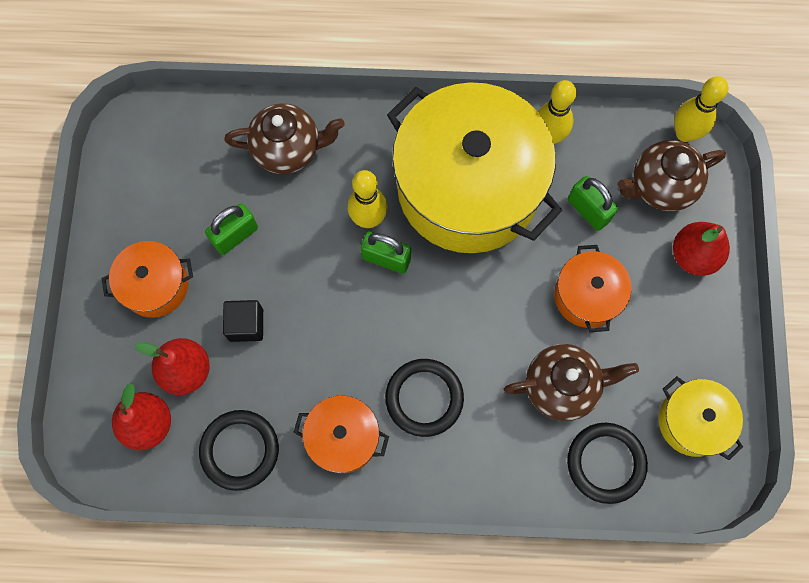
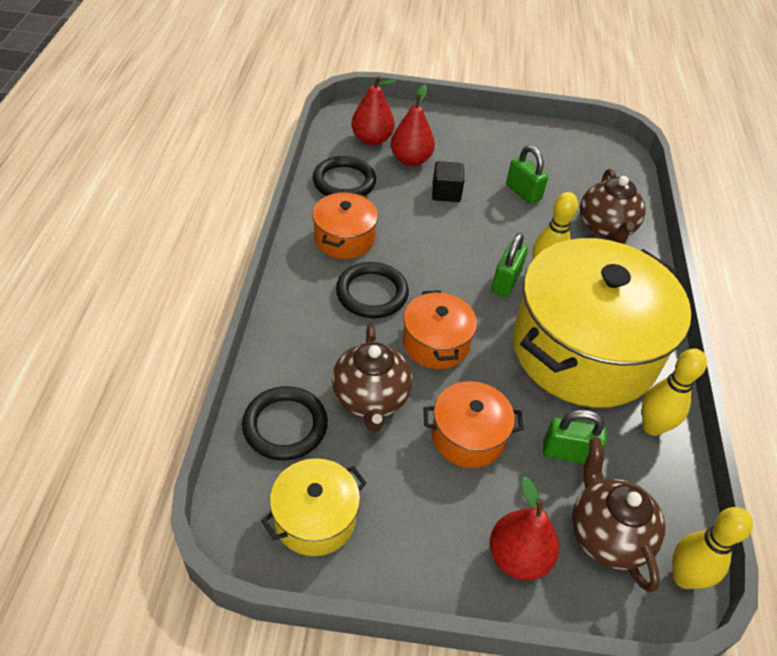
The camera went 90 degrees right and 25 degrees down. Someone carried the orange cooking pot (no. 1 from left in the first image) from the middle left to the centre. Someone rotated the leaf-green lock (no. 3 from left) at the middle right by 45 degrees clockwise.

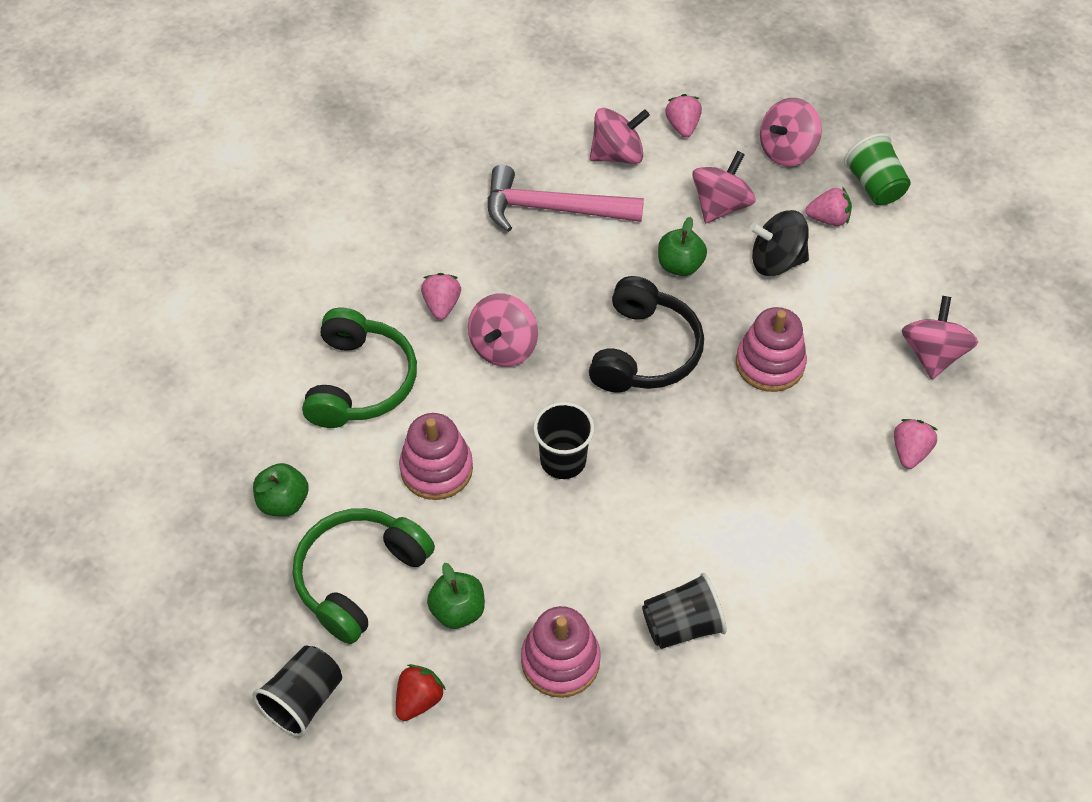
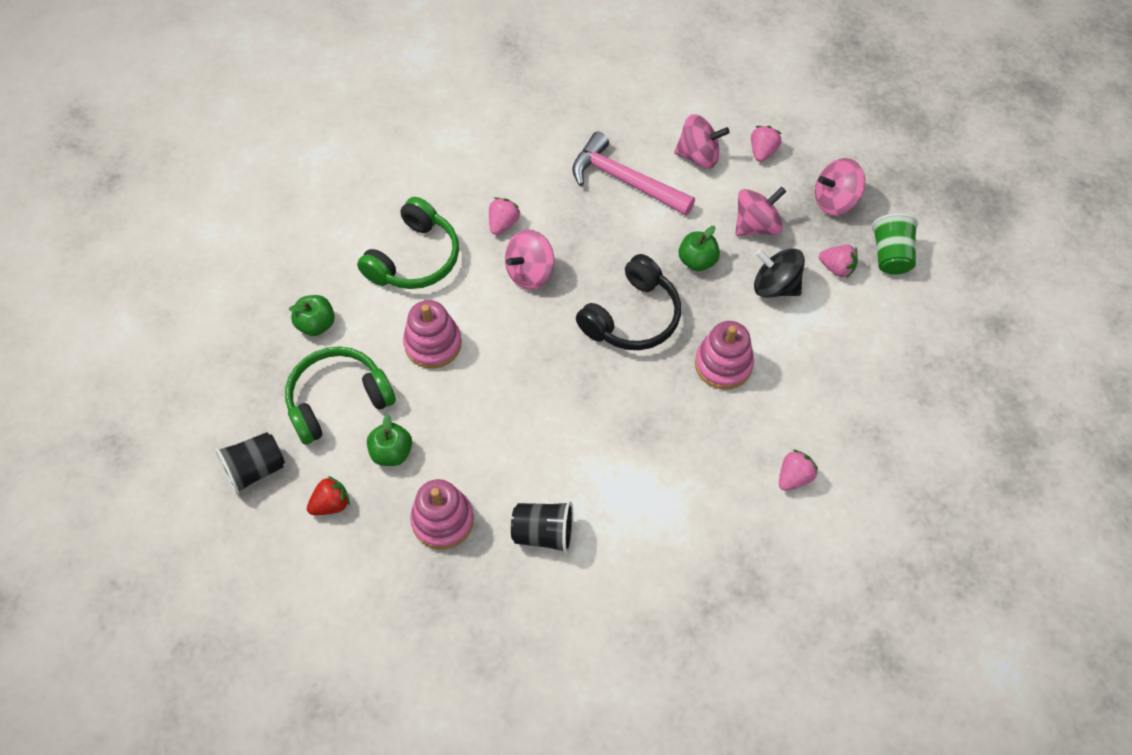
The camera went 25 degrees right and 5 degrees up. Someone took away the ebony beaker (no. 2 from left) at the centre. Someone took away the rosy spinning top (no. 5 from left) at the middle right.

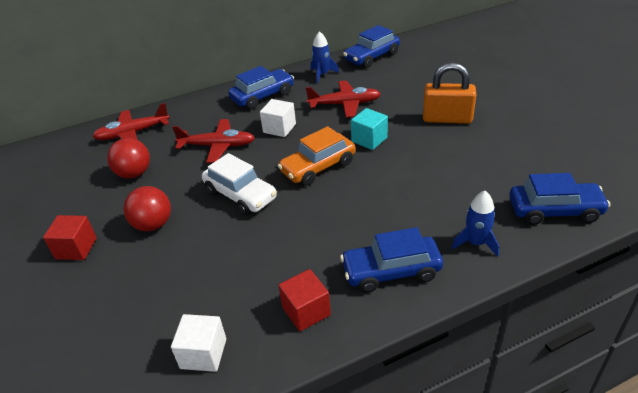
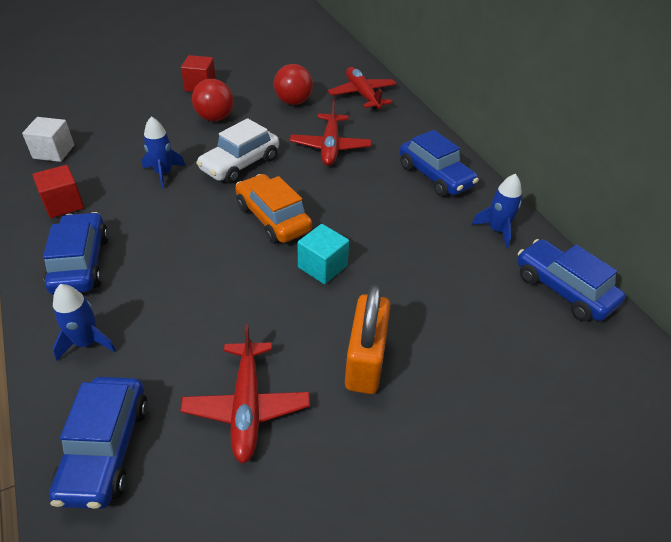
The camera went 85 degrees right and 5 degrees up. Someone took away the white solid cube (no. 2 from left) at the top centre. Someone put down the royal blue spaceship (no. 2 from left) at the top left. Someone carried the crimson aeroplane (no. 3 from left in the first image) from the top centre to the bottom centre.

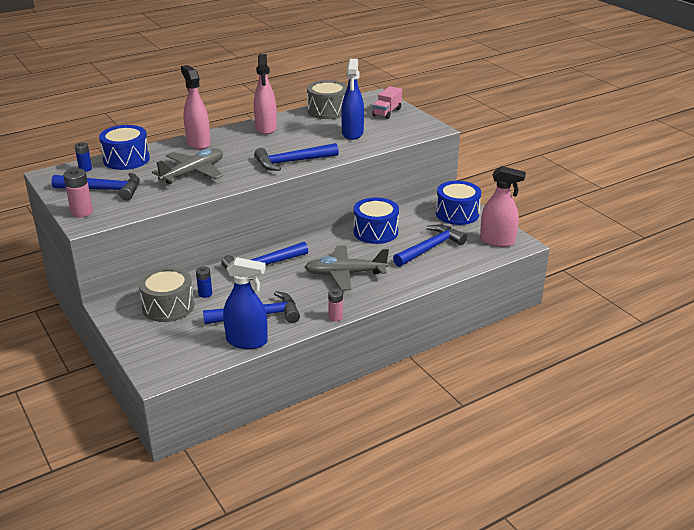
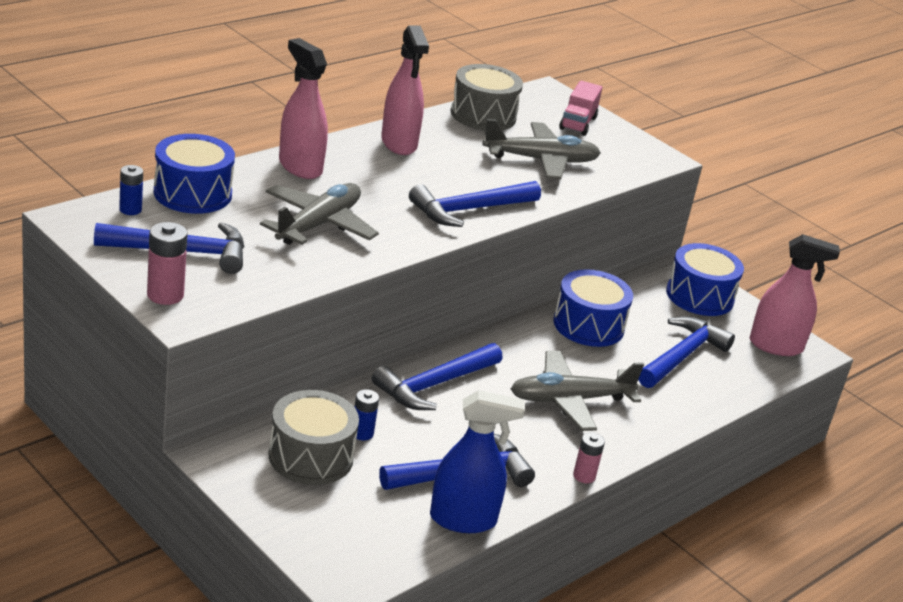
The camera went 15 degrees left and 0 degrees up. Someone swapped the royal blue spray bottle (no. 2 from left) at the top centre for the ash-grey aeroplane (no. 2 from left) at the top centre.

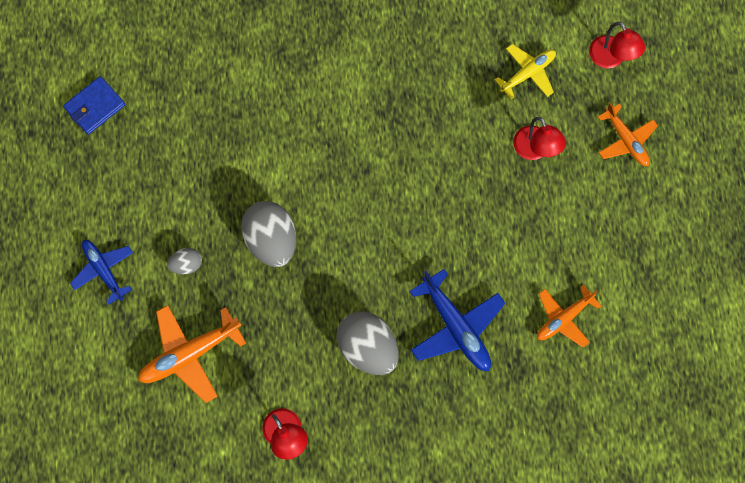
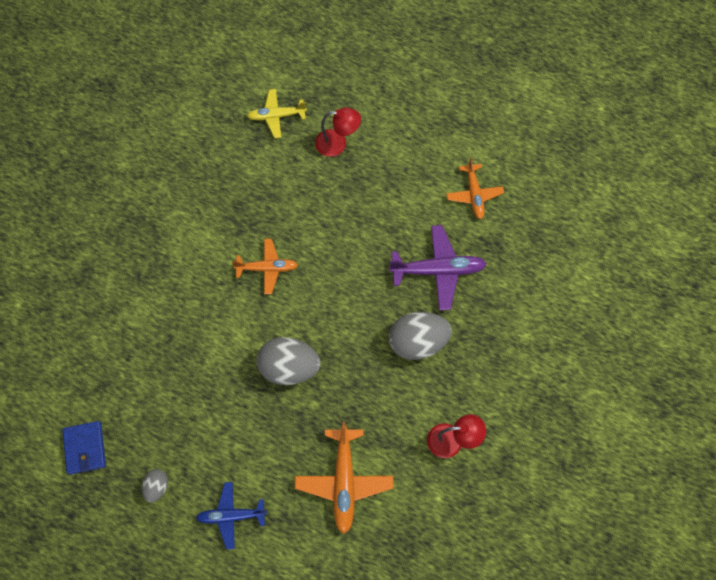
The camera went 60 degrees left and 5 degrees down. Someone took away the crimson reading lamp (no. 3 from left) at the top right. Someone carried the ash-grey egg shape (no. 1 from left) from the middle left to the bottom left. Someone carried the orange aeroplane (no. 3 from left in the first image) from the top right to the centre. Someone repainted the royal blue aeroplane (no. 2 from left) at the centre, which became the purple aeroplane at the centre. Someone rotated the yellow aeroplane at the top right by 90 degrees counterclockwise.

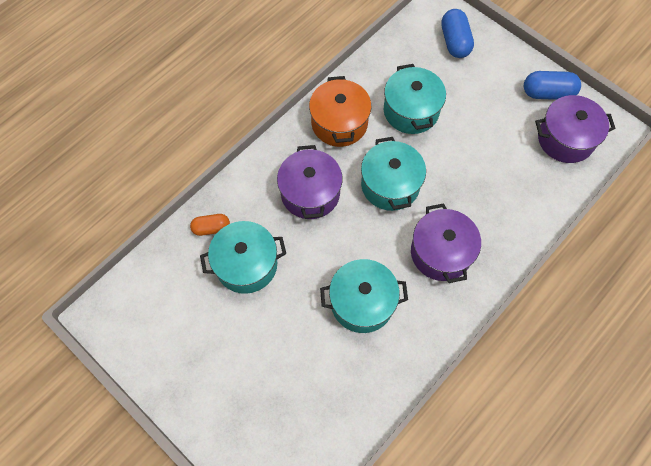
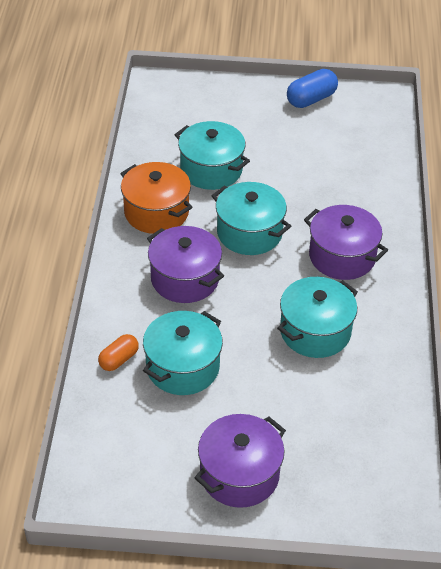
The camera went 40 degrees left and 20 degrees down. Someone took away the royal blue capsule (no. 1 from left) at the top right. Someone carried the purple cooking pot (no. 3 from left in the first image) from the top right to the bottom centre.

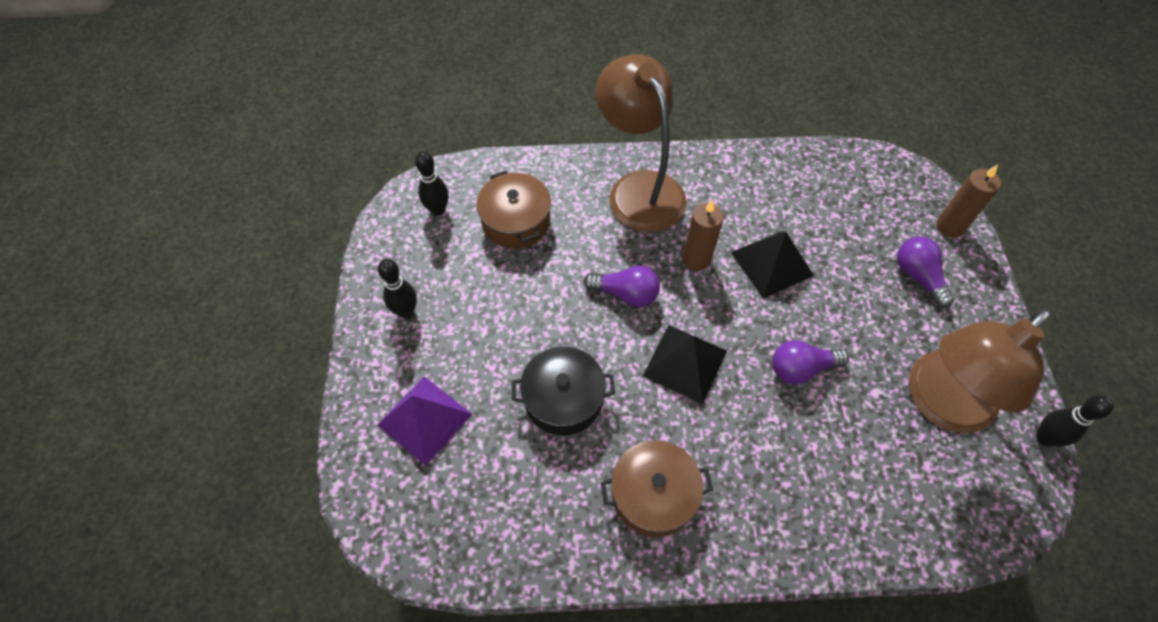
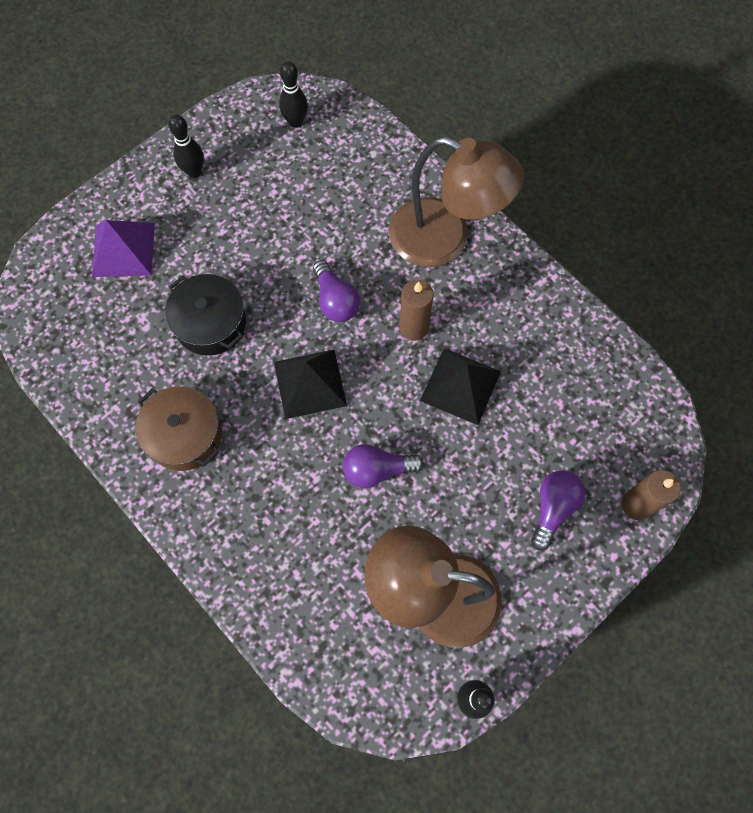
The camera went 50 degrees right and 10 degrees up. Someone took away the dark brown cooking pot (no. 1 from left) at the centre. Someone rotated the dark brown reading lamp (no. 1 from left in the first image) at the top centre by 90 degrees clockwise. Someone rotated the purple light bulb (no. 2 from left) at the middle right by 45 degrees counterclockwise.

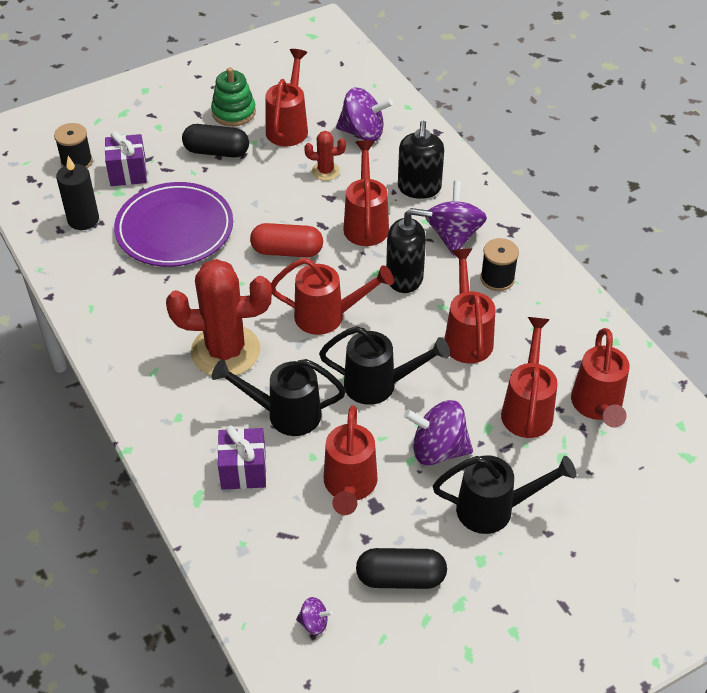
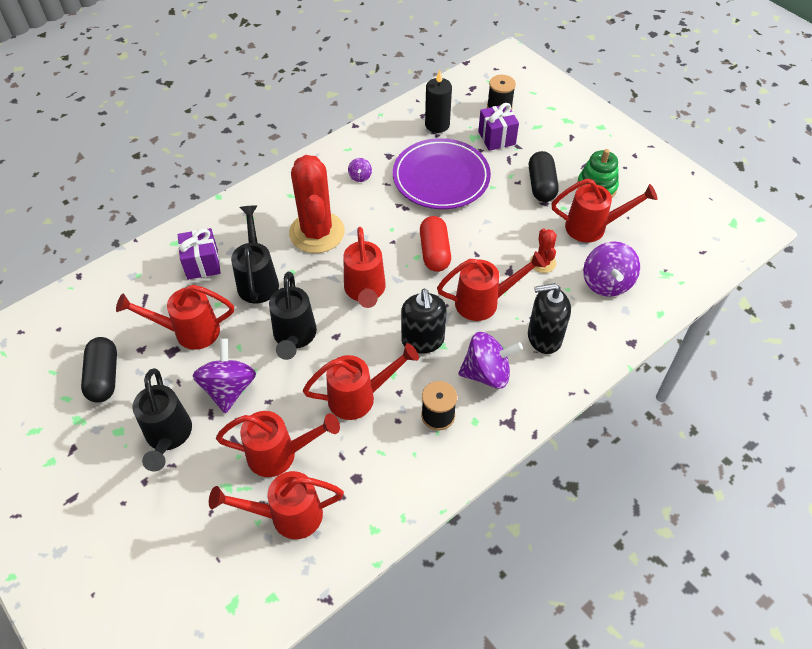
The camera went 80 degrees right and 5 degrees up. Someone carried the purple spinning top (no. 1 from left in the first image) from the bottom centre to the top centre.

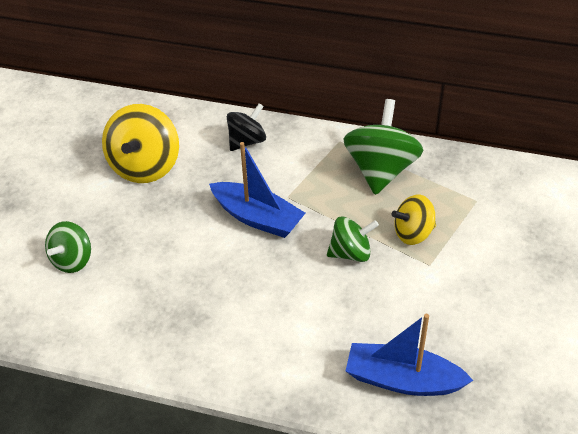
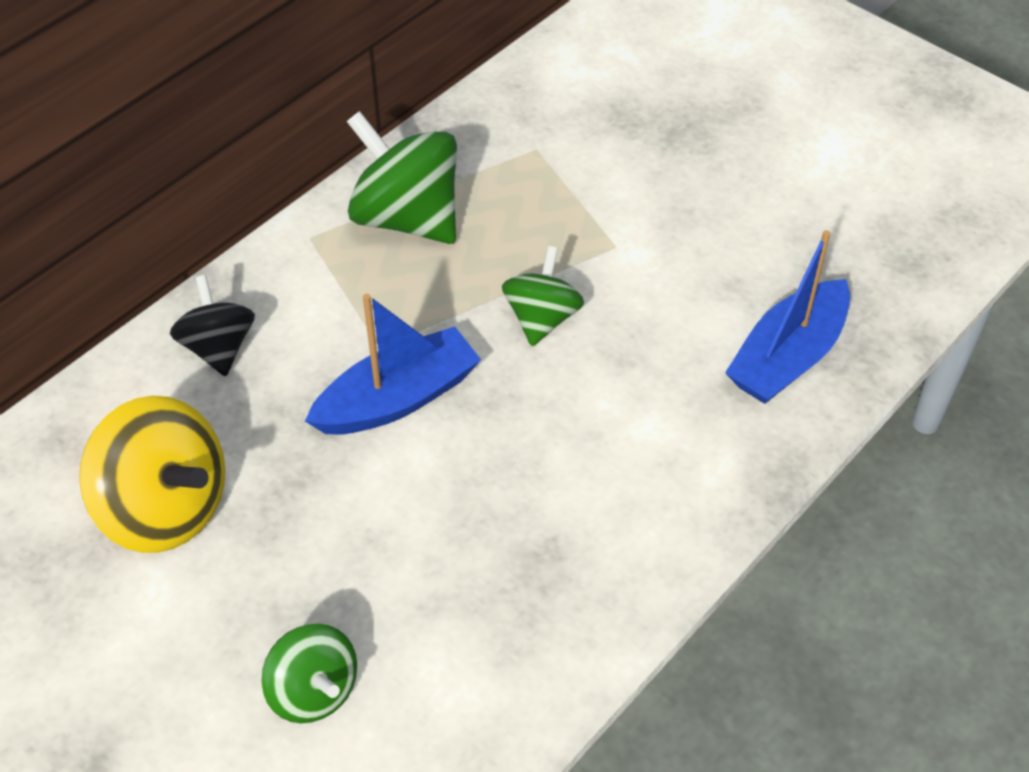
The camera went 65 degrees left and 5 degrees up. Someone took away the yellow spinning top (no. 2 from left) at the middle right.

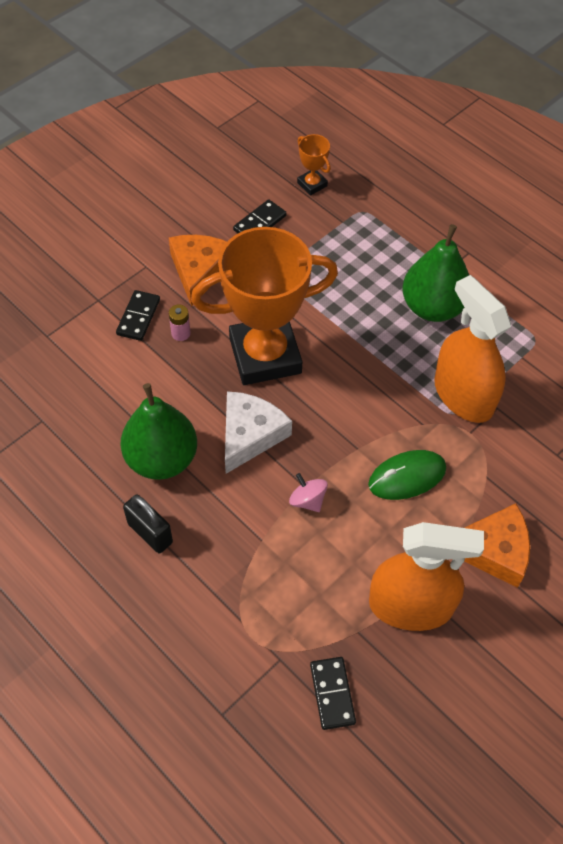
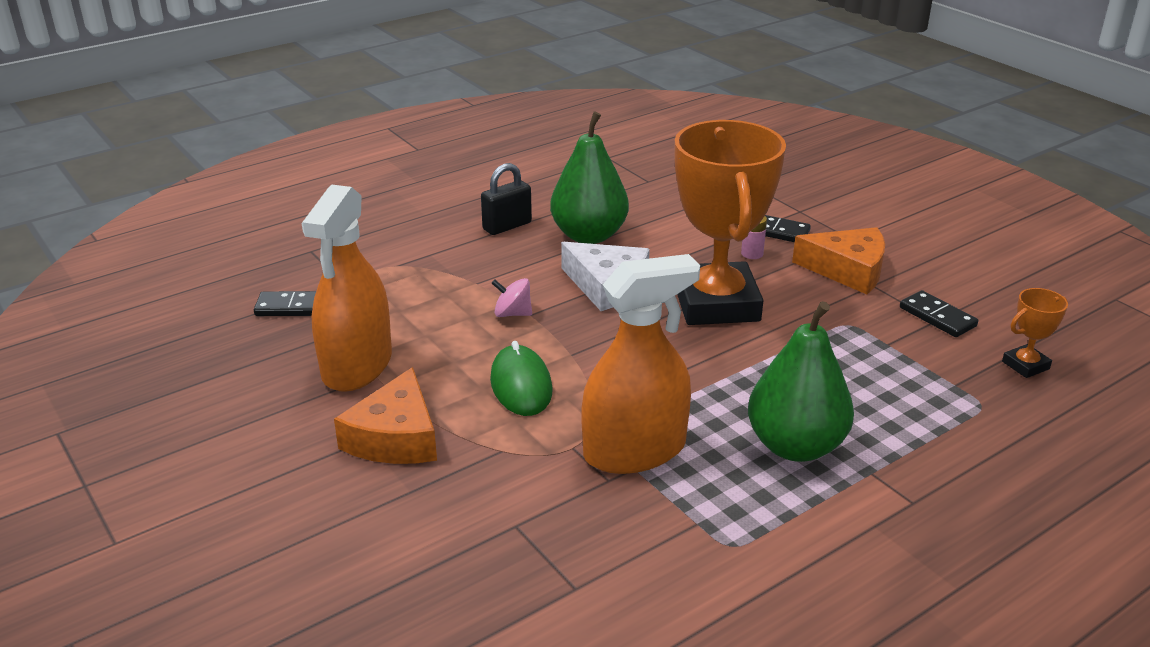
The camera went 100 degrees right and 25 degrees down. Someone rotated the rosy spinning top at the centre by 135 degrees counterclockwise.

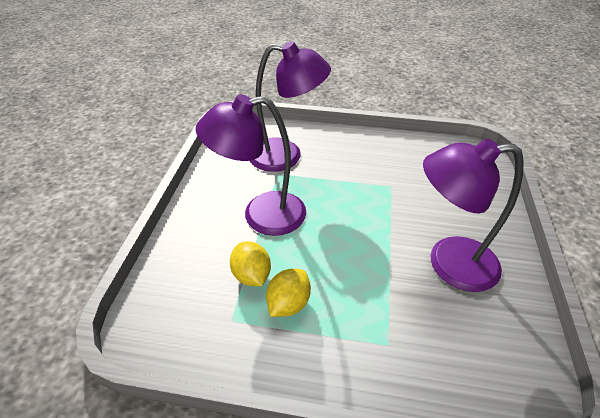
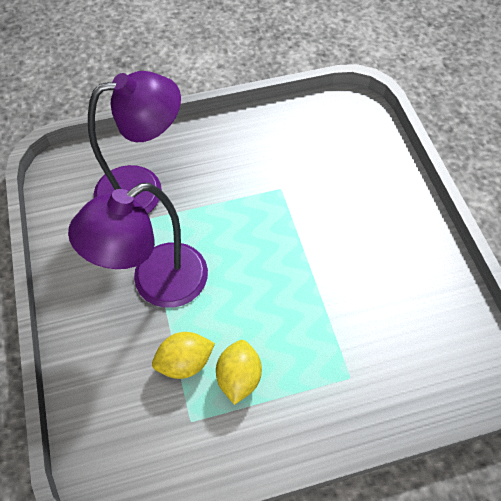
The camera went 25 degrees left and 15 degrees up. Someone took away the purple reading lamp (no. 3 from left) at the middle right. Someone rotated the yellow citrus fruit (no. 1 from left) at the centre by 60 degrees counterclockwise.

